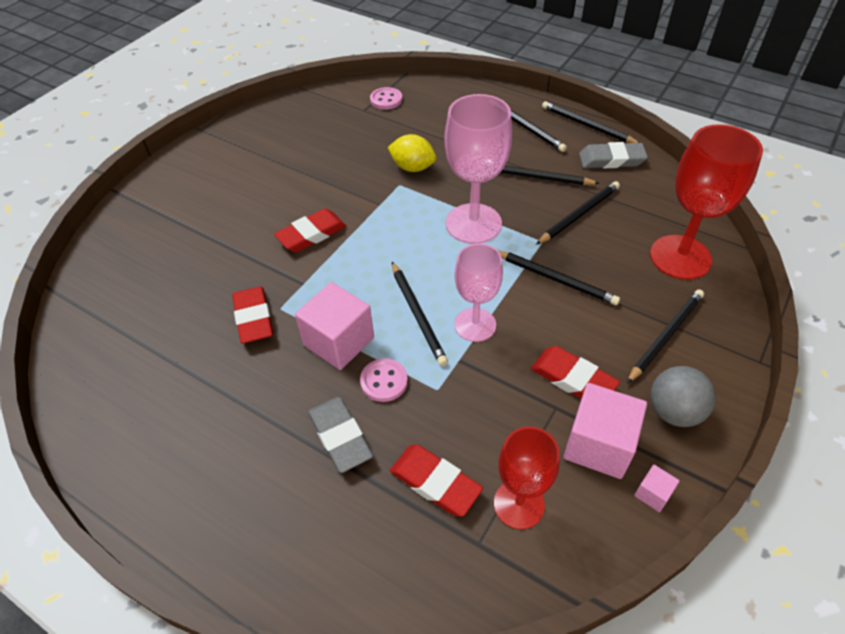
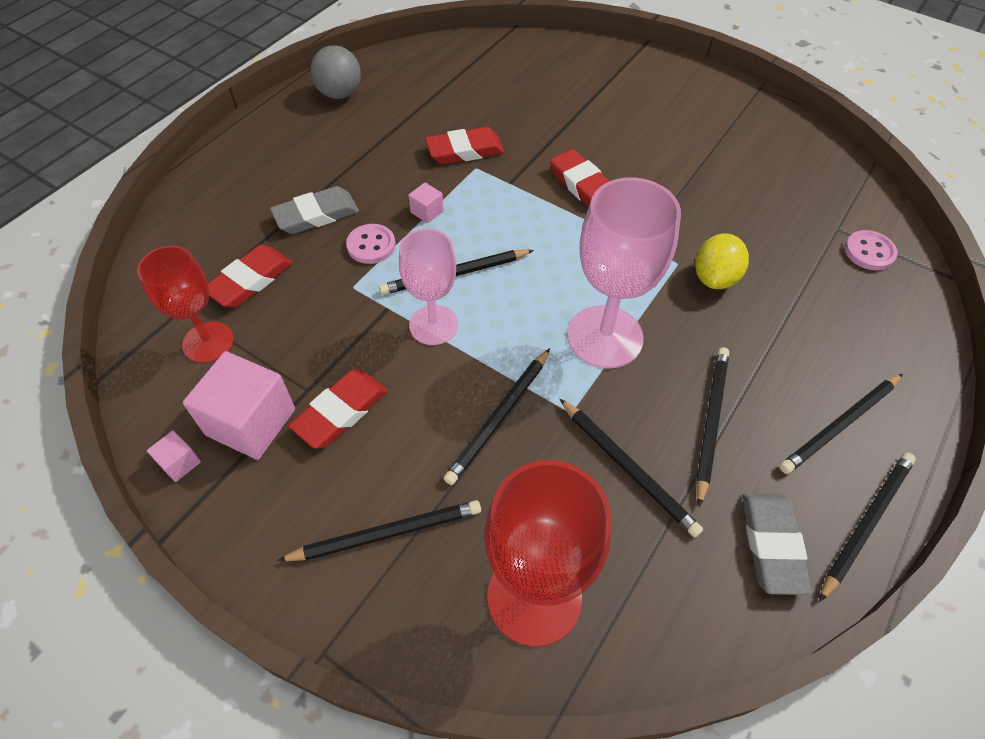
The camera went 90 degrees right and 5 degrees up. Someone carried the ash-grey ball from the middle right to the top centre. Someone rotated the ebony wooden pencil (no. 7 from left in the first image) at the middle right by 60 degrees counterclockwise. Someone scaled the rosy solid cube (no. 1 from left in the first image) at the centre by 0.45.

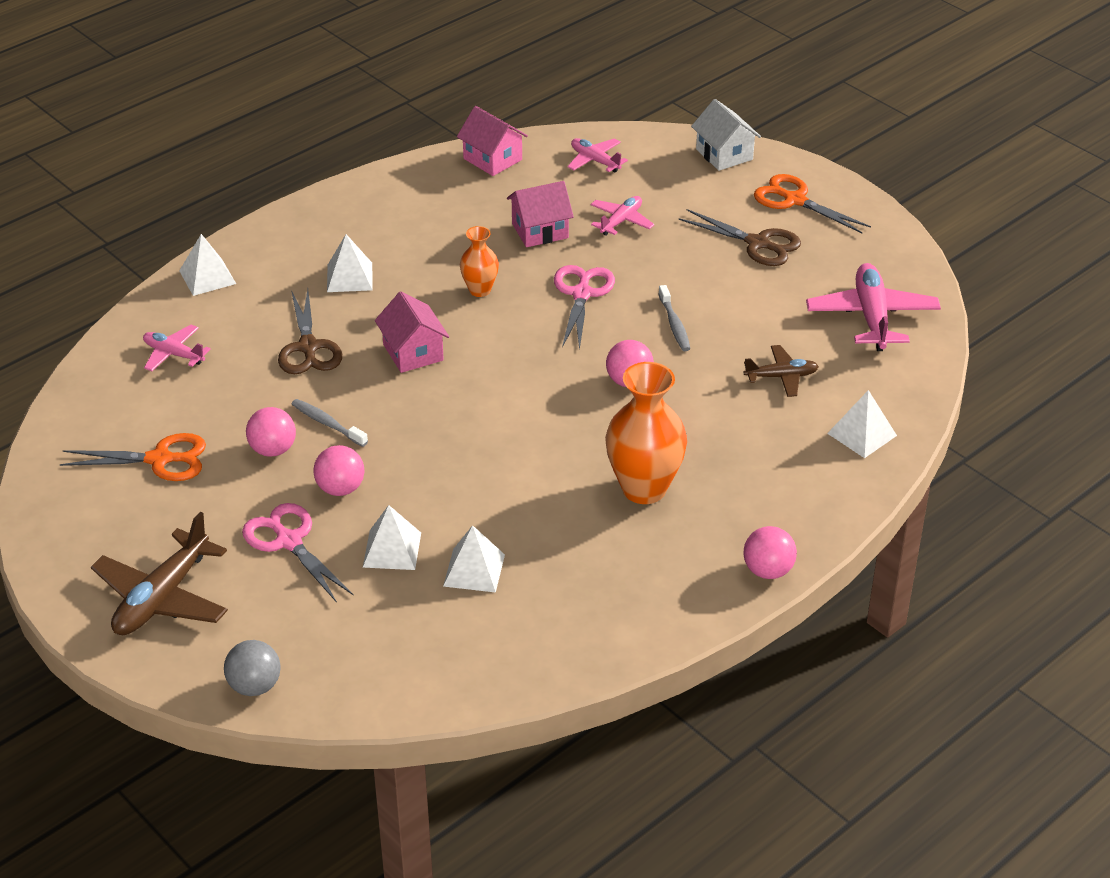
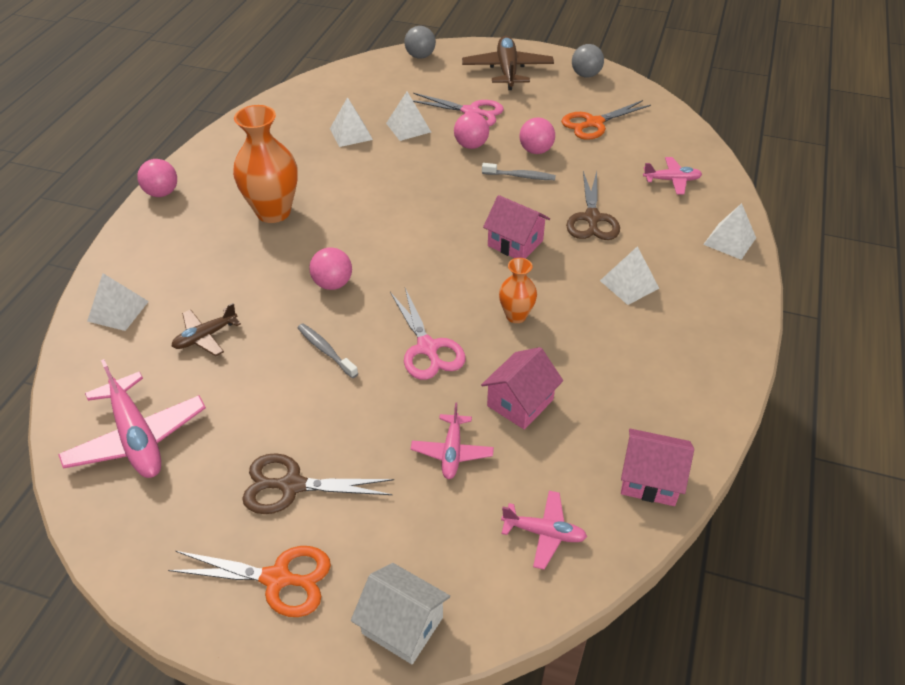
The camera went 150 degrees right and 5 degrees up. Someone put down the ash-grey ball (no. 2 from left) at the top centre. Someone rotated the dark brown shears (no. 1 from left in the first image) at the middle left by 135 degrees counterclockwise.

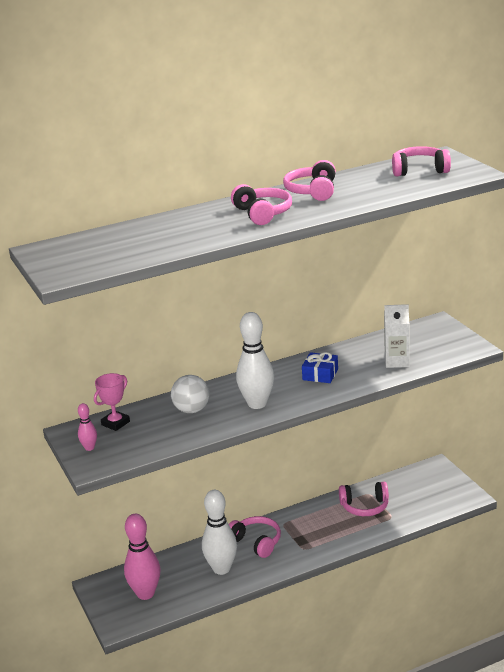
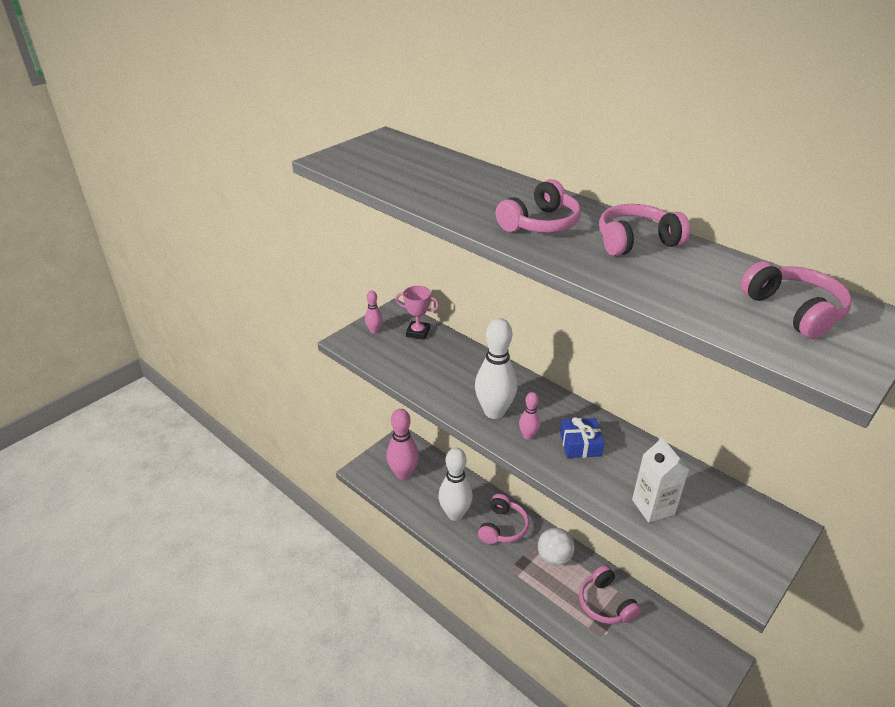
The camera went 65 degrees right and 10 degrees up. Someone put down the rosy bowling pin (no. 3 from left) at the centre. Someone carried the white ball from the centre to the bottom centre.

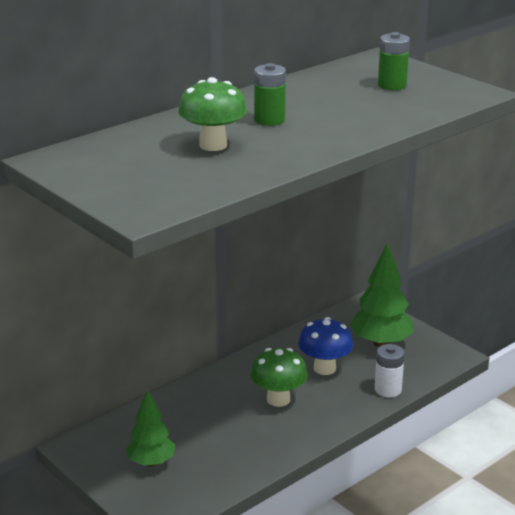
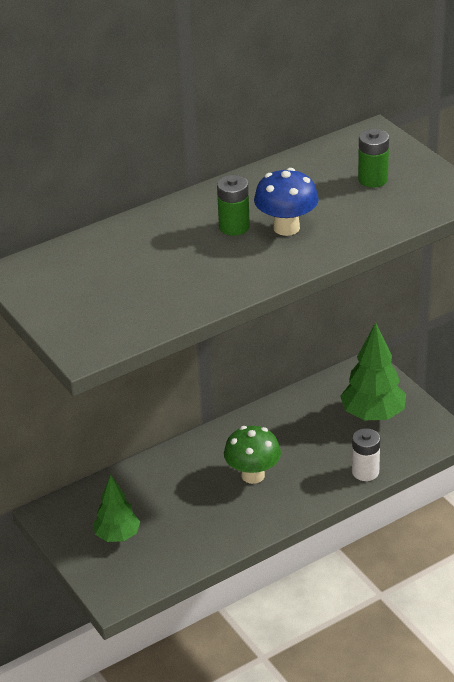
The camera went 10 degrees right and 10 degrees up. Someone took away the leaf-green mushroom (no. 1 from left) at the top centre. Someone carried the royal blue mushroom from the bottom centre to the top centre.

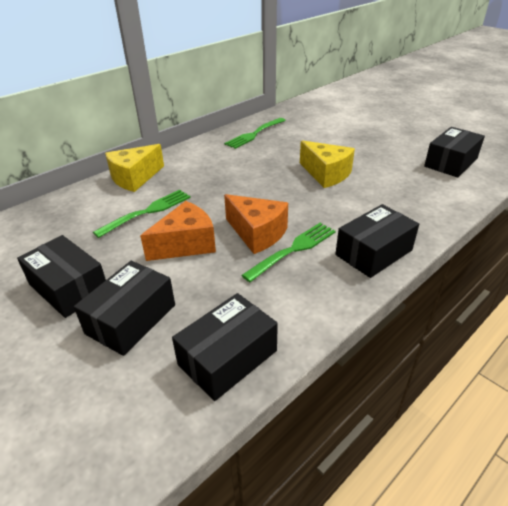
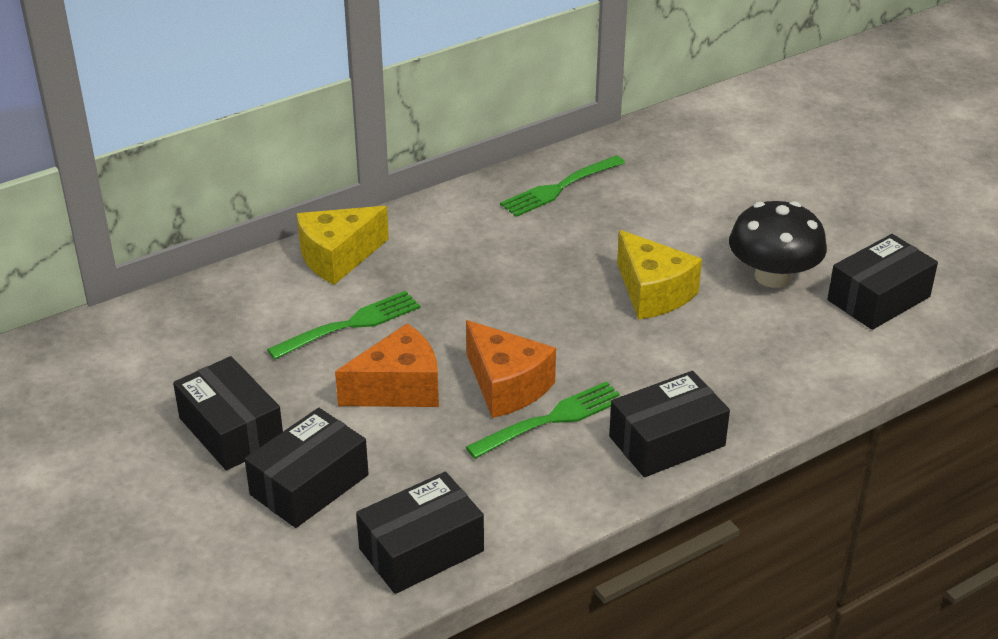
The camera went 10 degrees right and 0 degrees up. Someone put down the ebony mushroom at the middle right.

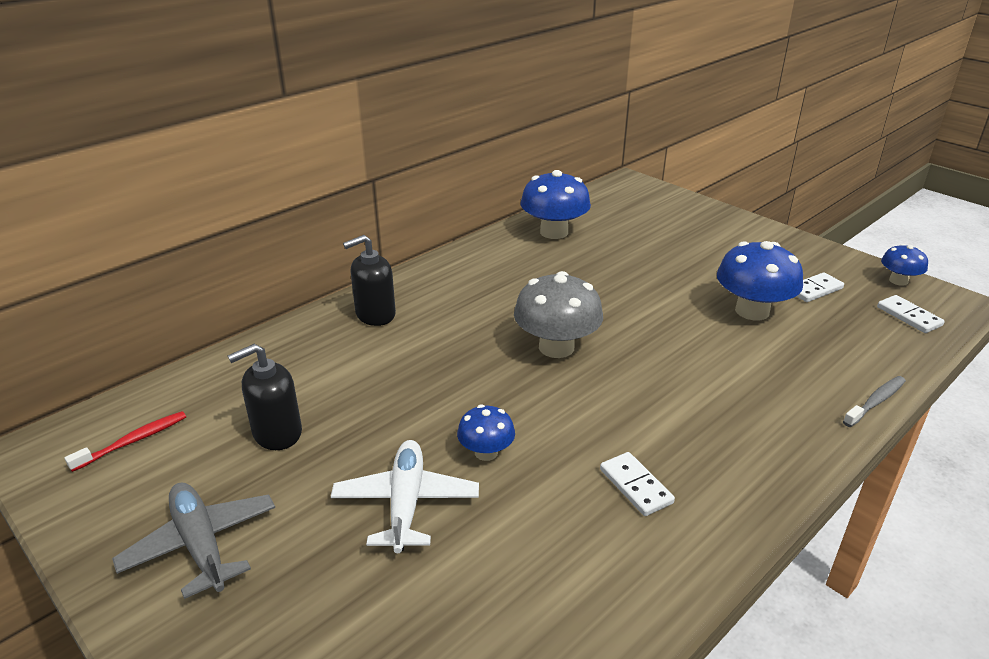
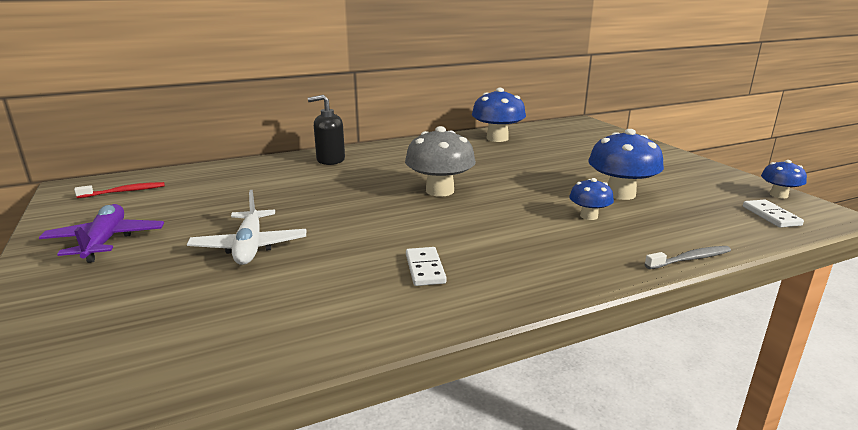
The camera went 20 degrees right and 10 degrees down. Someone took away the ebony soap pump (no. 1 from left) at the middle left. Someone took away the white domino piece (no. 2 from left) at the middle right. Someone carried the royal blue mushroom (no. 1 from left in the first image) from the centre to the middle right. Someone repainted the ash-grey aeroplane at the bottom left, which became the purple aeroplane at the middle left. Someone rotated the white aeroplane at the bottom centre by 150 degrees clockwise.

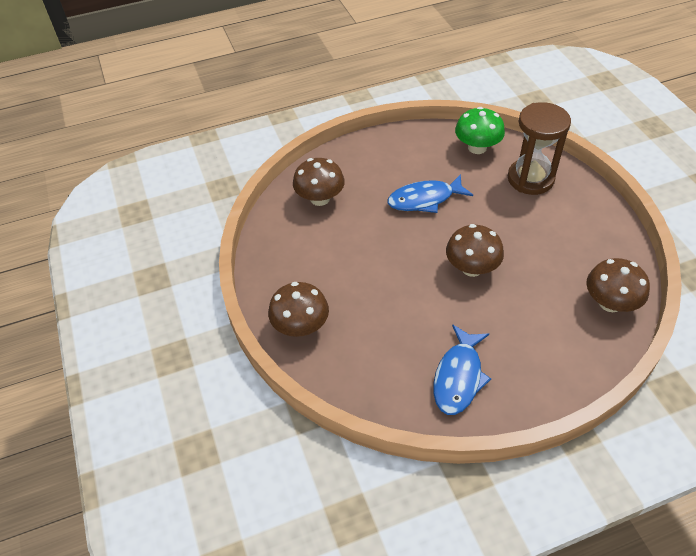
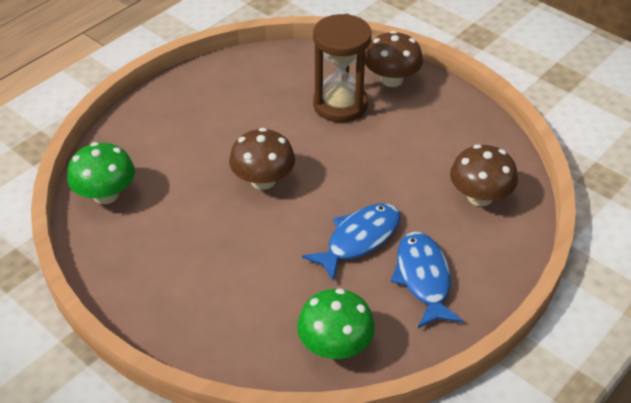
The camera went 150 degrees right and 5 degrees down. Someone carried the royal blue fish (no. 2 from left) from the centre to the bottom right. Someone carried the dark brown sandglass from the top right to the top centre. Someone repainted the dark brown mushroom (no. 4 from left) at the middle right, which became the leaf-green mushroom (no. 1 from left) at the middle left.

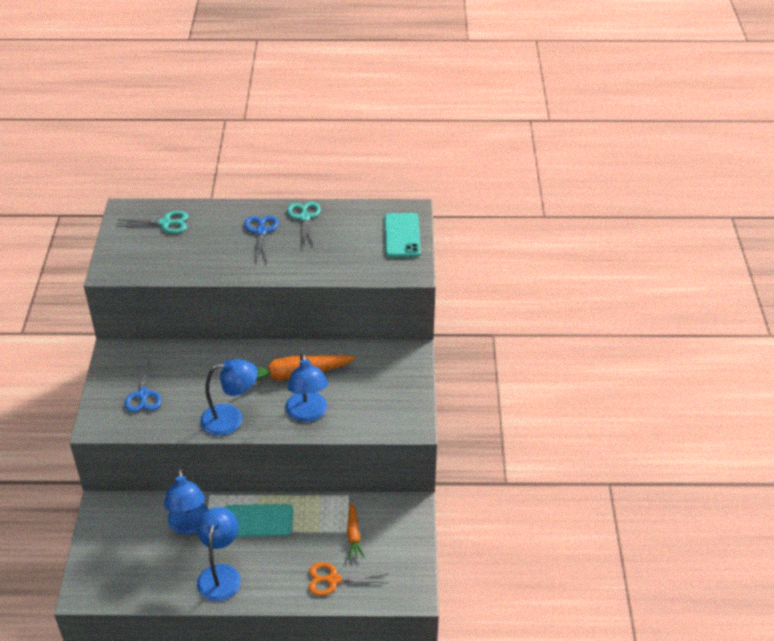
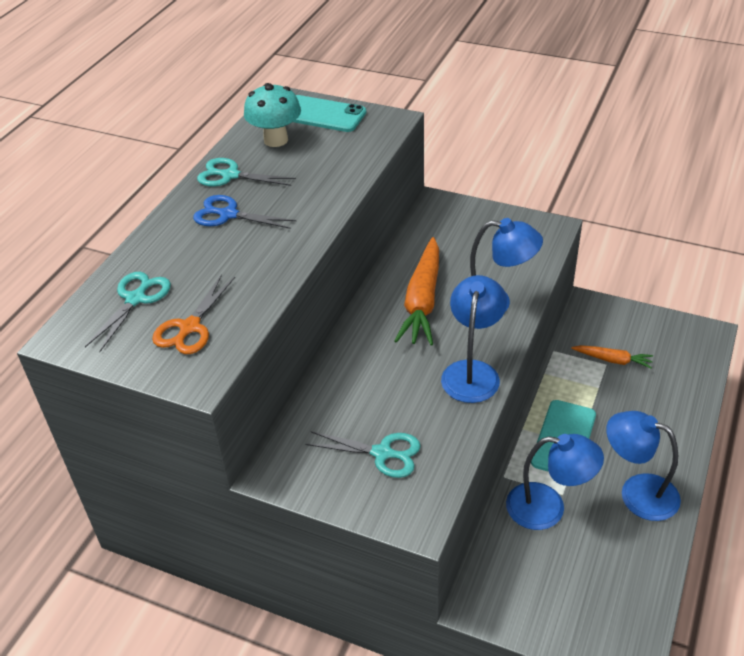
The camera went 65 degrees left and 0 degrees up. Someone put down the aqua mushroom at the top centre. Someone carried the orange shears from the bottom centre to the middle left. Someone repainted the royal blue shears (no. 1 from left) at the middle left, which became the aqua shears (no. 3 from left) at the bottom centre.

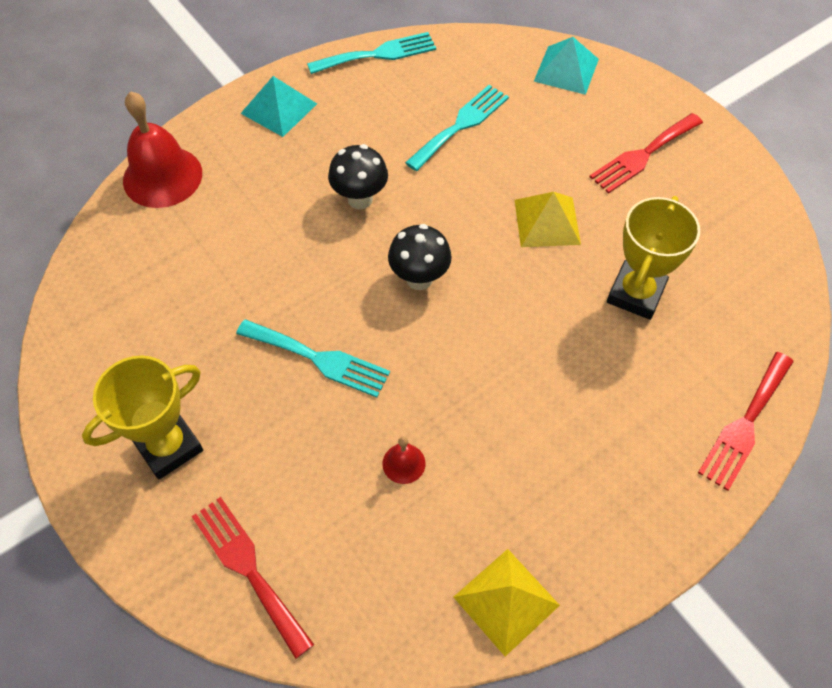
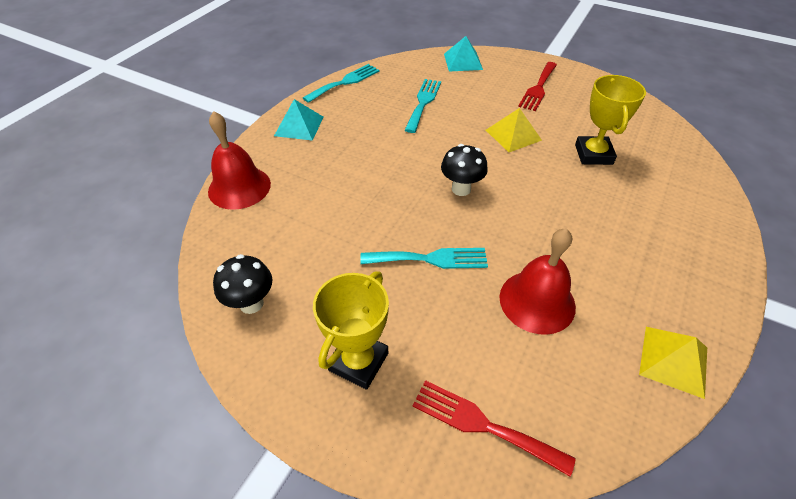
The camera went 25 degrees left and 10 degrees down. Someone took away the crimson fork (no. 3 from left) at the middle right. Someone carried the ebony mushroom (no. 1 from left) from the top centre to the middle left. Someone scaled the crimson bell (no. 2 from left) at the bottom centre by 2.21.

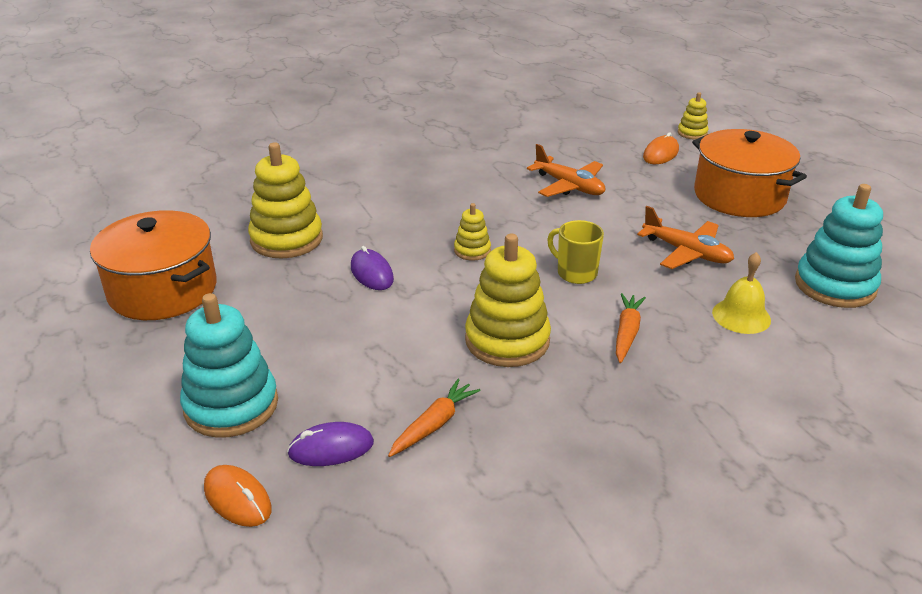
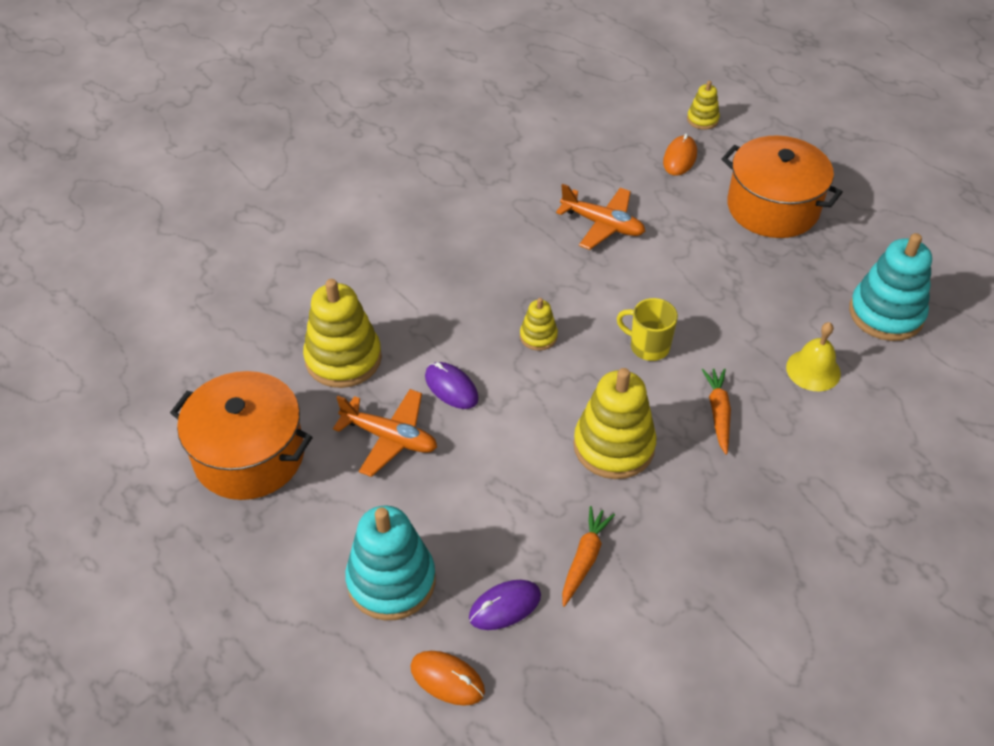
The camera went 15 degrees left and 15 degrees up. Someone carried the orange aeroplane (no. 2 from left in the first image) from the middle right to the centre.

